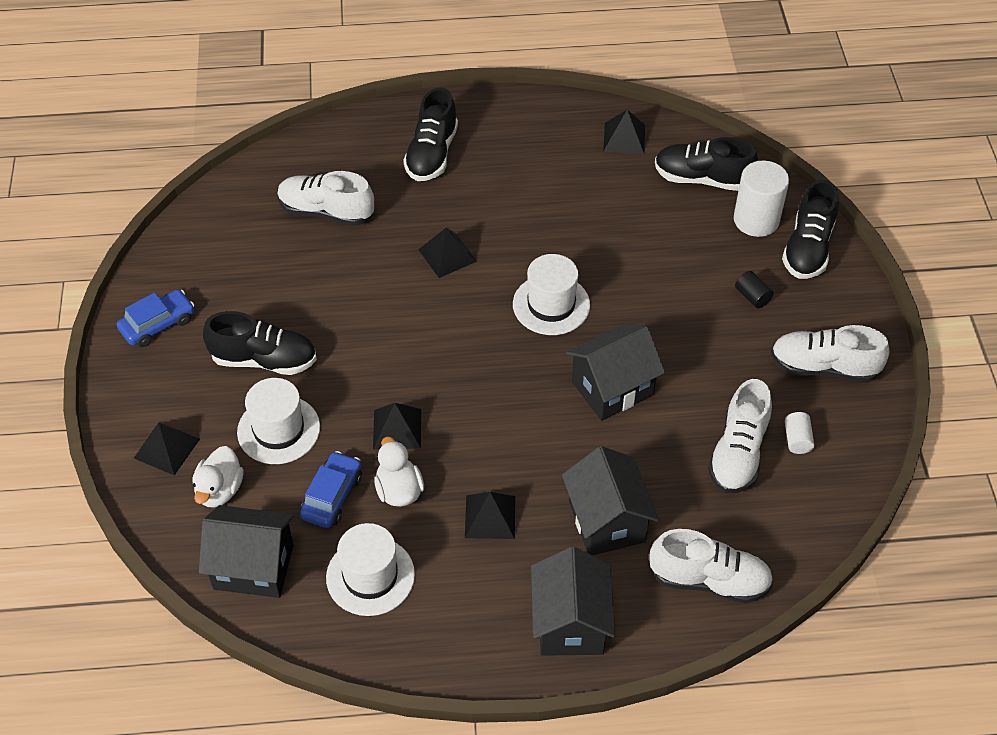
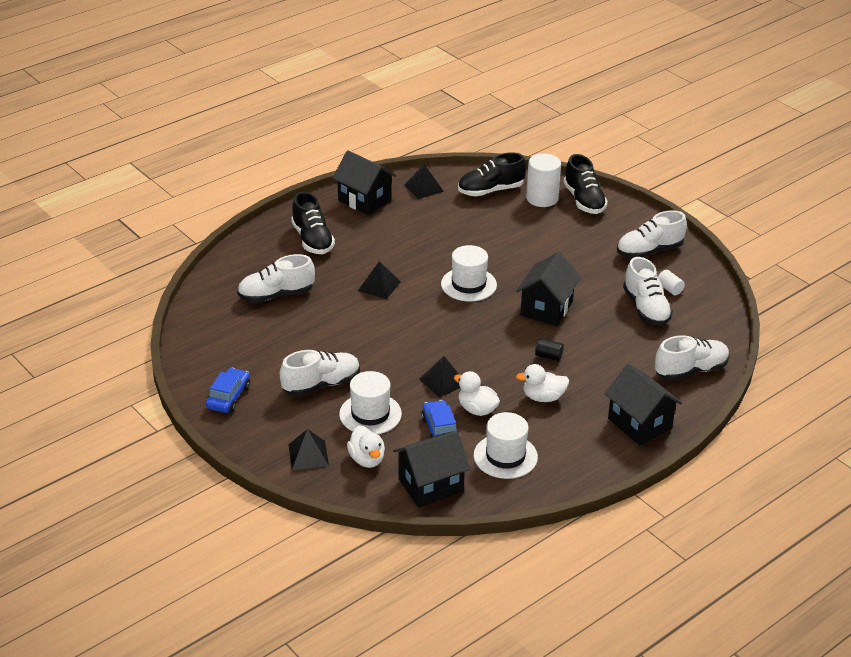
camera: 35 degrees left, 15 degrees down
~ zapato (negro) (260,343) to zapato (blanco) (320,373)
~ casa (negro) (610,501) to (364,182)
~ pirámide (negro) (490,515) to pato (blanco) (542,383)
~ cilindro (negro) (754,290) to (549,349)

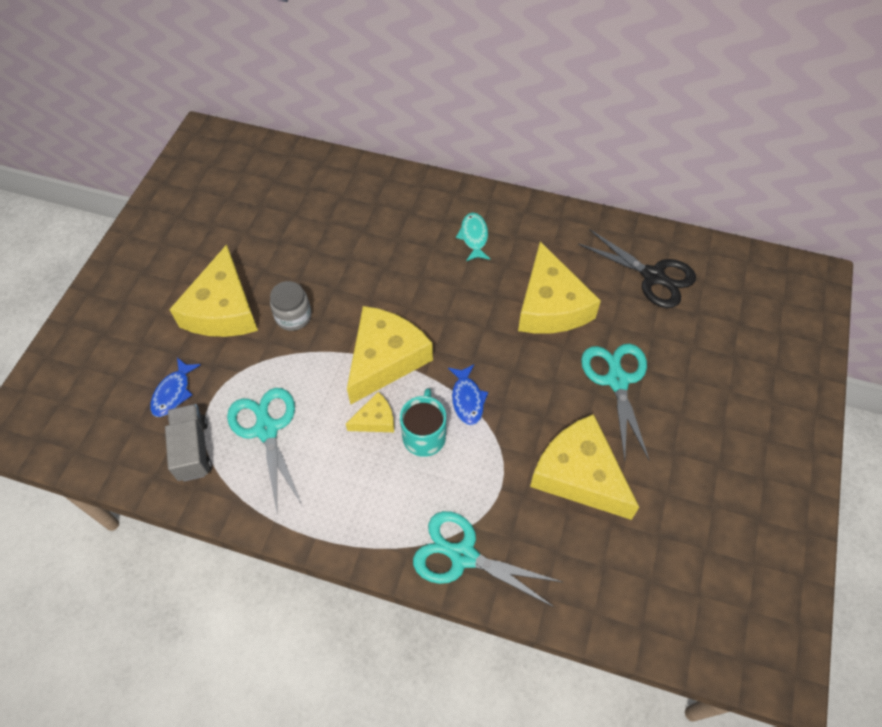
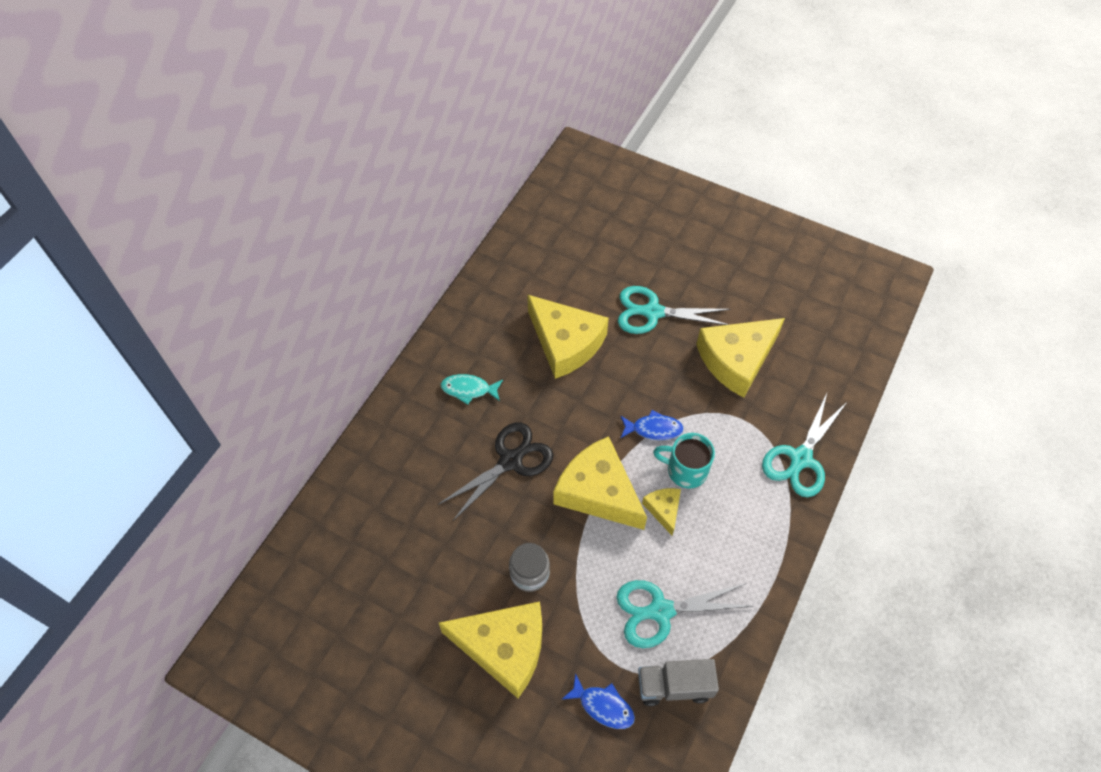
camera: 80 degrees left, 0 degrees up
~ tijeras (negro) (637,269) to (495,472)
~ queso (amarillo) (559,288) = (568,336) 45 degrees clockwise

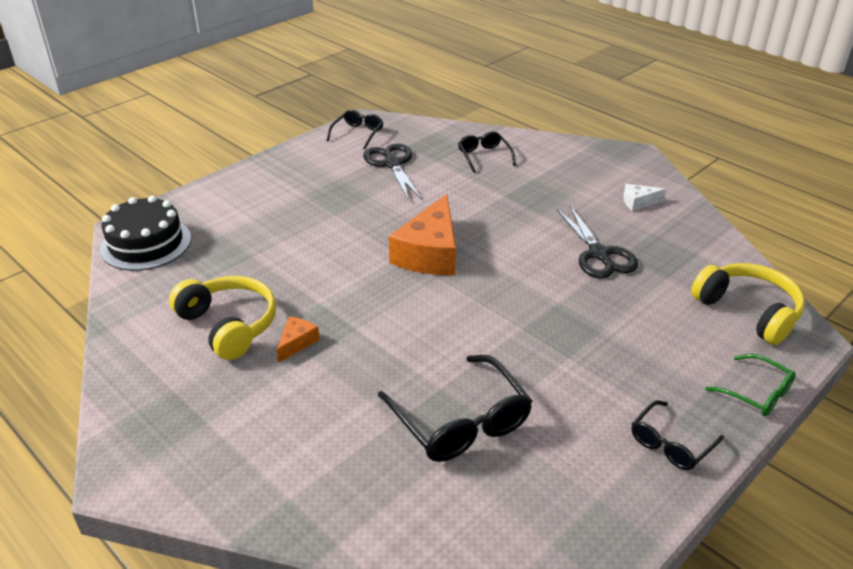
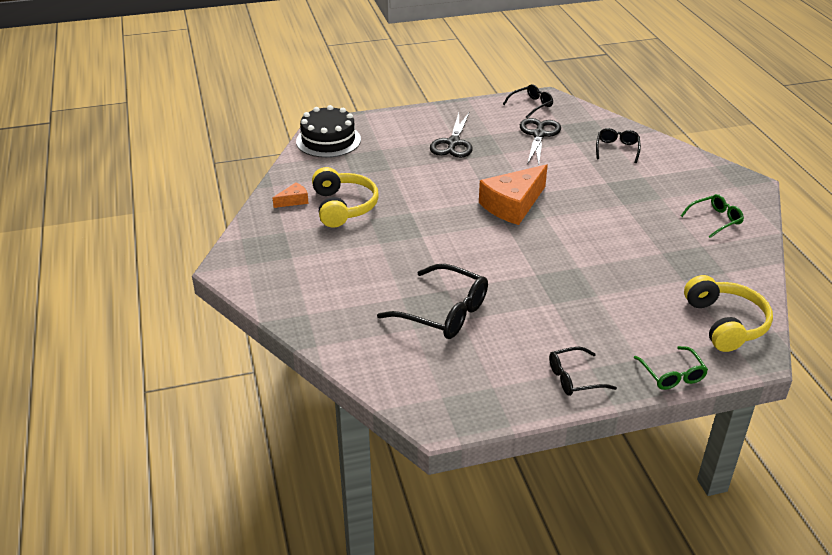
camera: 30 degrees right, 0 degrees up
~ queso (naranja) (298,340) to (291,195)
~ gafas (negro) (455,408) = (432,301) 60 degrees counterclockwise
~ tijeras (negro) (597,242) to (451,135)
~ queso (blanco) (644,197) to gafas (verde) (712,216)

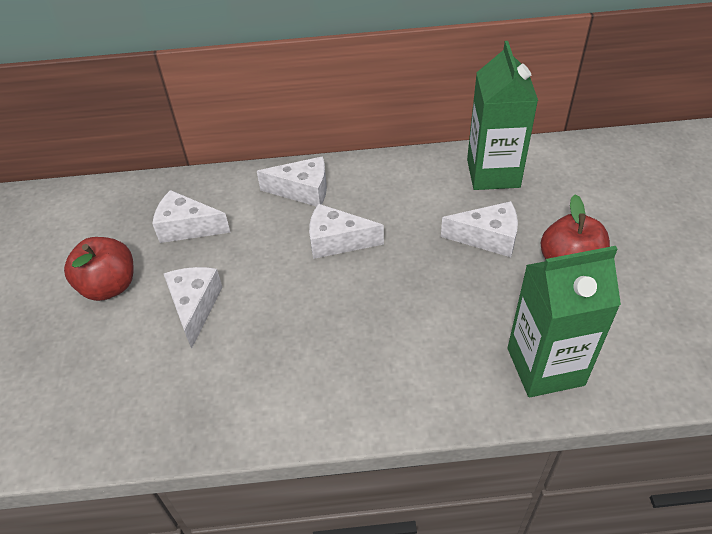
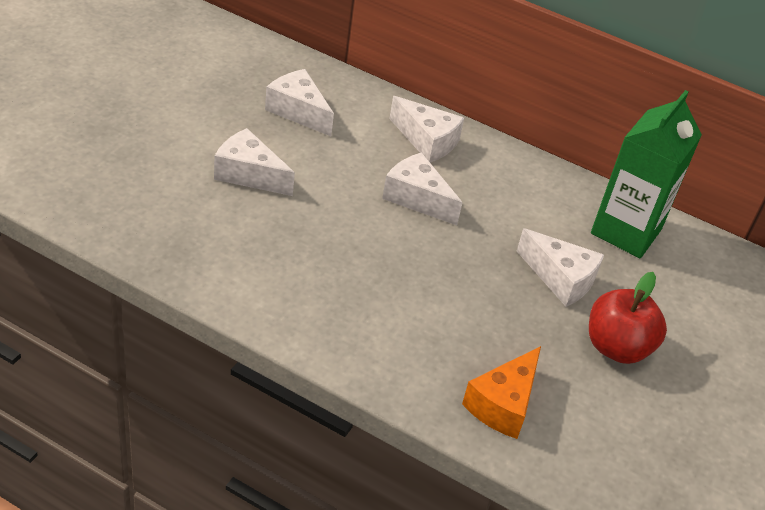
camera: 25 degrees right, 5 degrees down
~ queso (blanco) (193,308) = (254,162) 90 degrees counterclockwise
~ cartón de leche (verde) (564,321) to queso (naranja) (501,392)
- manzana (rojo) (98,269)

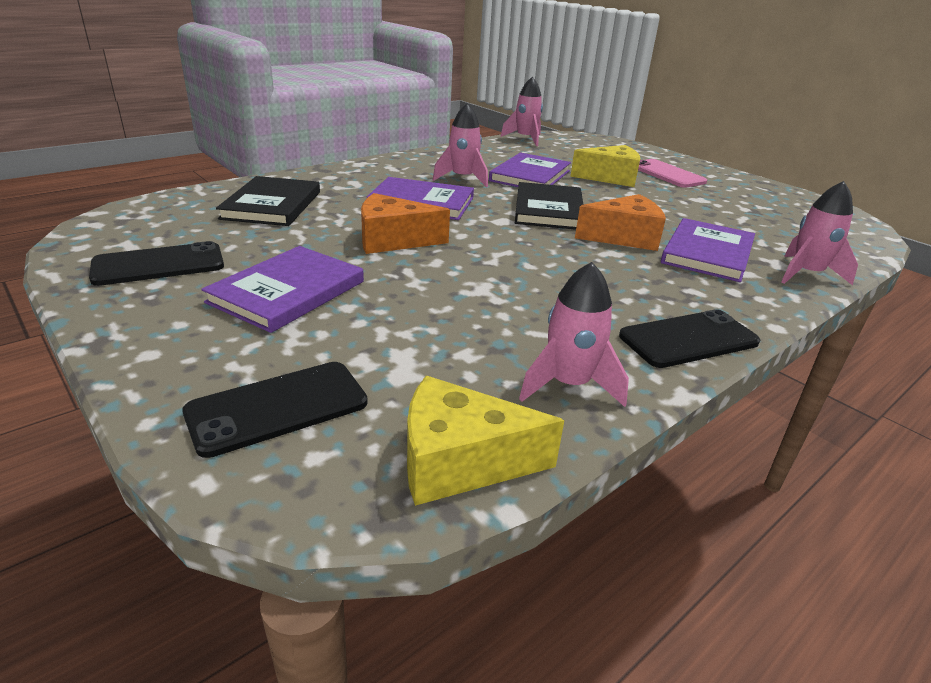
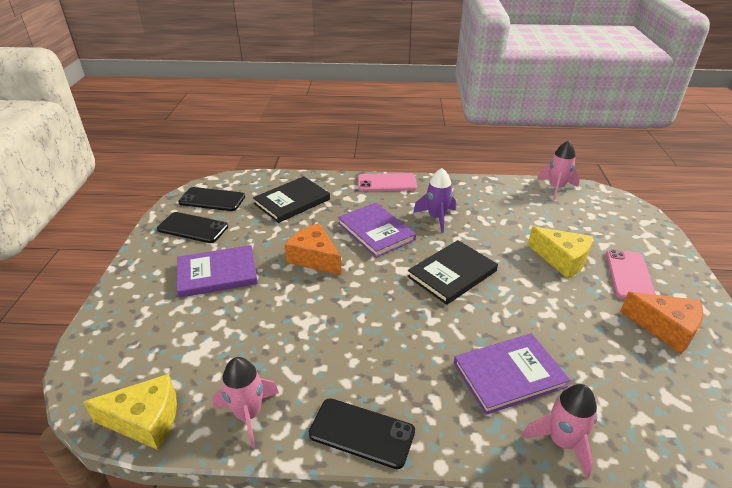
camera: 45 degrees right, 5 degrees up
~ queso (amarillo) (485,441) = (130,412) 135 degrees clockwise
~ móvil (negro) (275,410) to (211,199)
+ móvil (rosa) (387,182)
~ cohete (rosa) (460,145) to cohete (morado) (434,200)
~ queso (naranja) (620,222) to (661,323)
- libro (morado) (530,170)

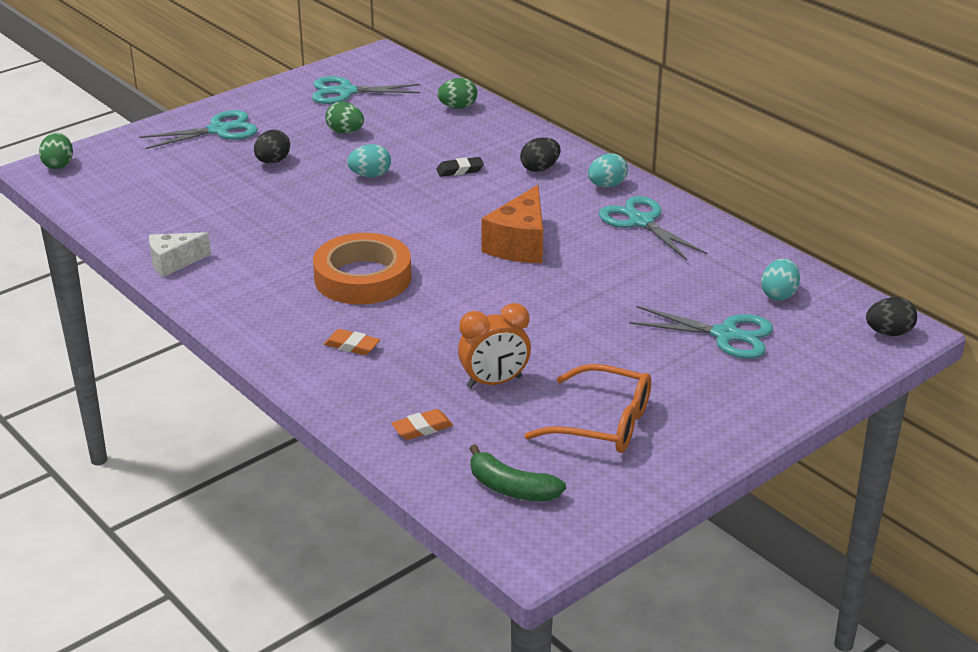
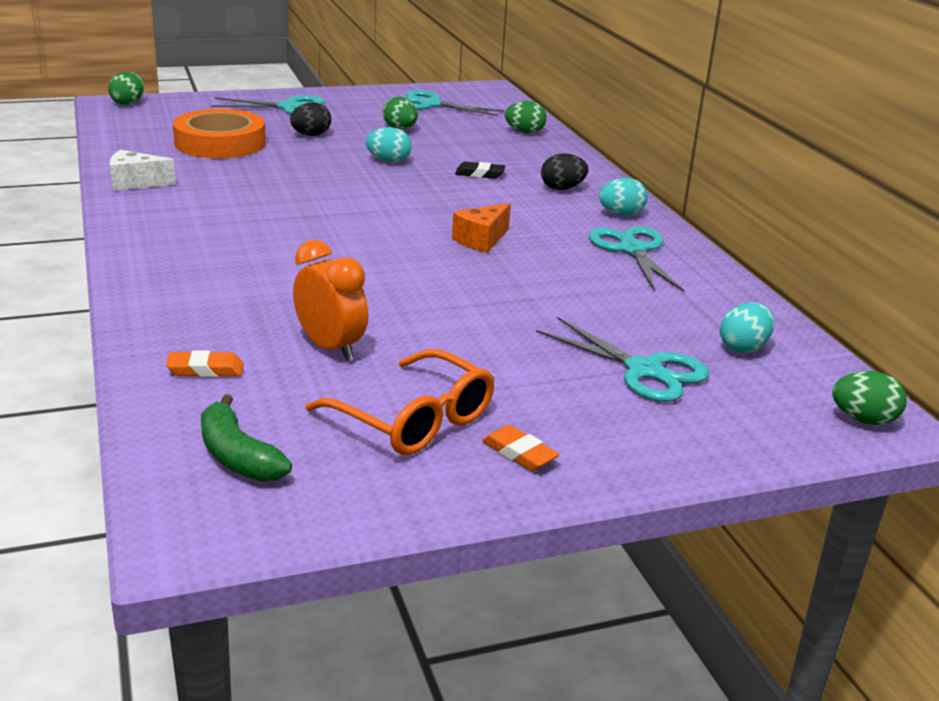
camera: 20 degrees right, 5 degrees down
~ cinta adhesiva (naranja) (362,269) to (219,134)
~ despertador (naranja) (494,345) = (330,300) 135 degrees counterclockwise
~ queso (naranja) (512,224) = (481,228) x0.65
~ goma de borrar (naranja) (352,342) to (521,448)
~ huevo (negro) (891,316) to huevo (verde) (869,398)

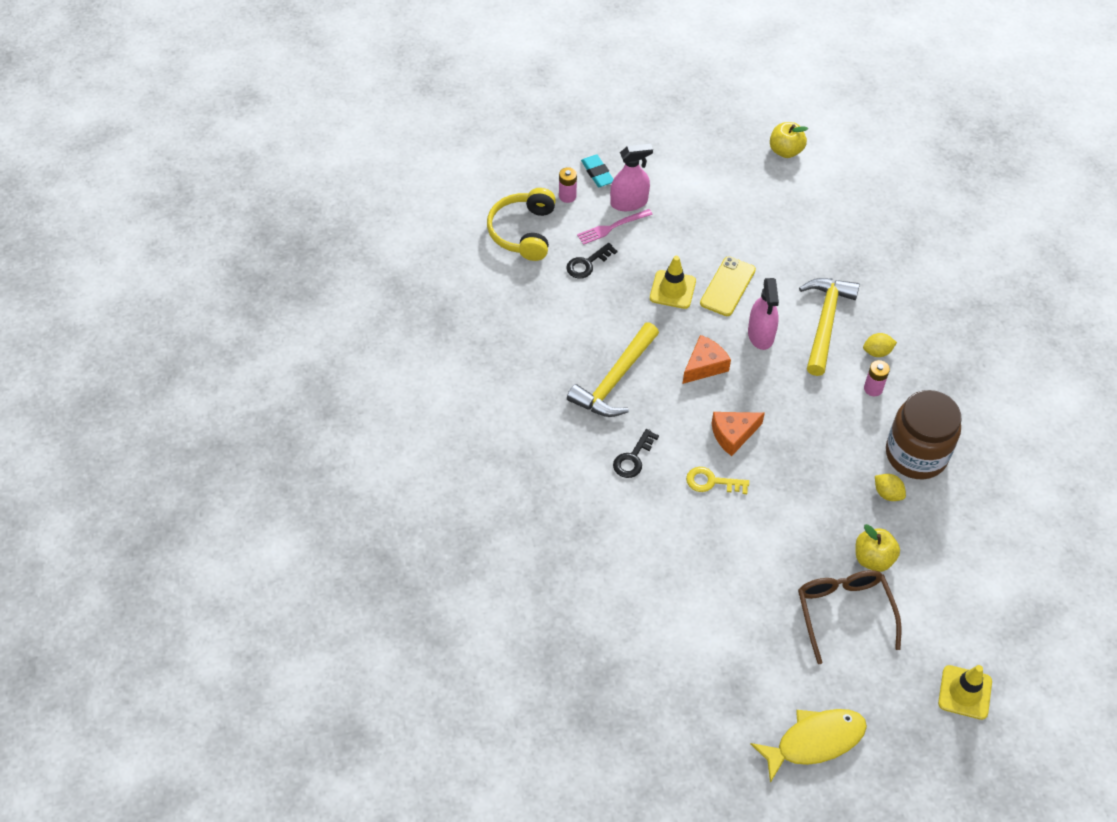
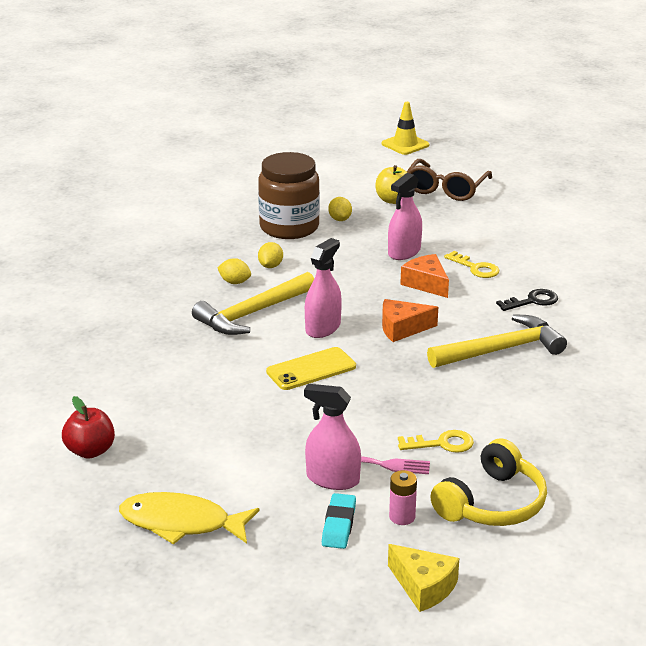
camera: 145 degrees left, 25 degrees down
~ manzana (amarillo) (789,140) to manzana (rojo) (88,427)
~ pez (amarillo) (808,746) to (189,518)
~ pila (rosa) (877,378) to limón (amarillo) (270,255)
+ pulverizador (rosa) (405,216)
+ queso (amarillo) (423,578)
~ llave (negro) (591,261) to llave (amarillo) (436,441)
~ queso (naranja) (738,434) = (424,276) 135 degrees counterclockwise
- cono de tráfico (amarillo) (673,282)

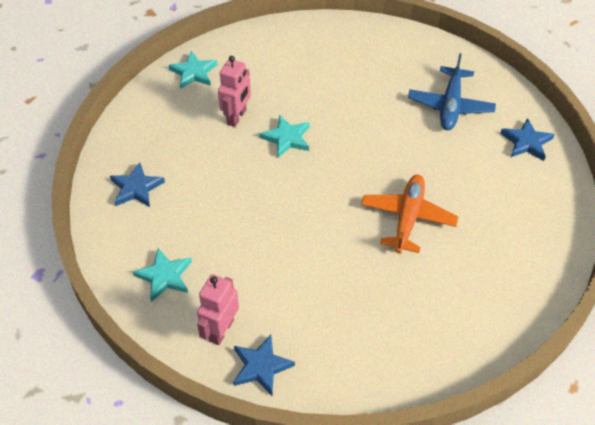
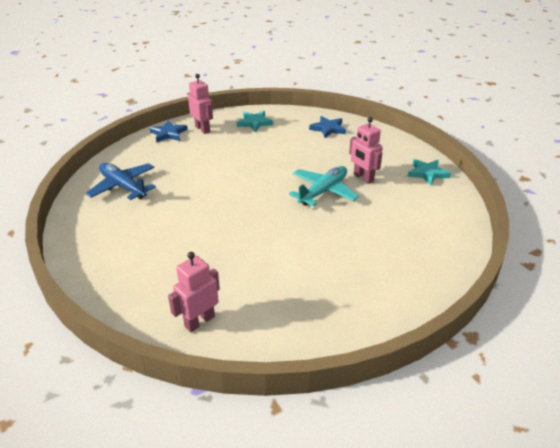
camera: 120 degrees right, 15 degrees down
~ avión (azul) (452,91) to (121,181)
~ estrella (azul) (527,139) to robot (rosa) (194,292)
~ estrella (turquesa) (284,136) to avión (turquesa) (324,186)
- avión (naranja) (409,214)

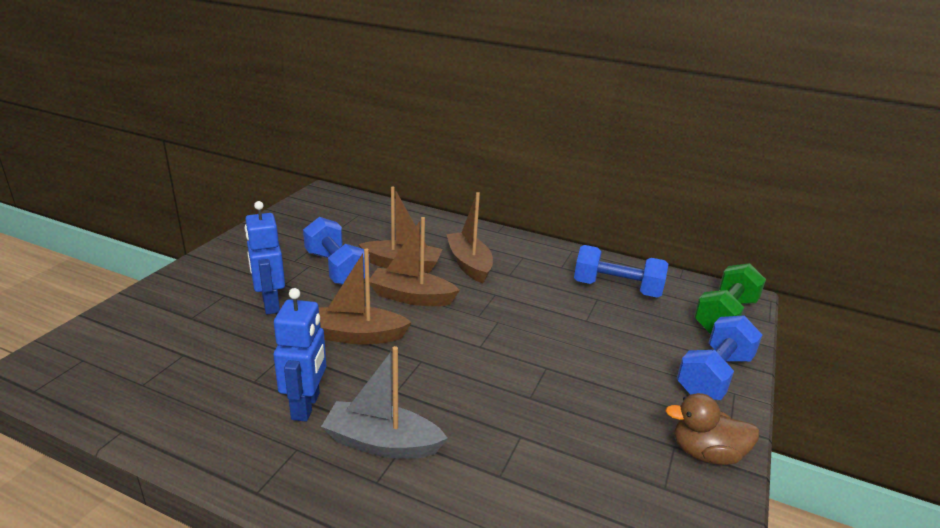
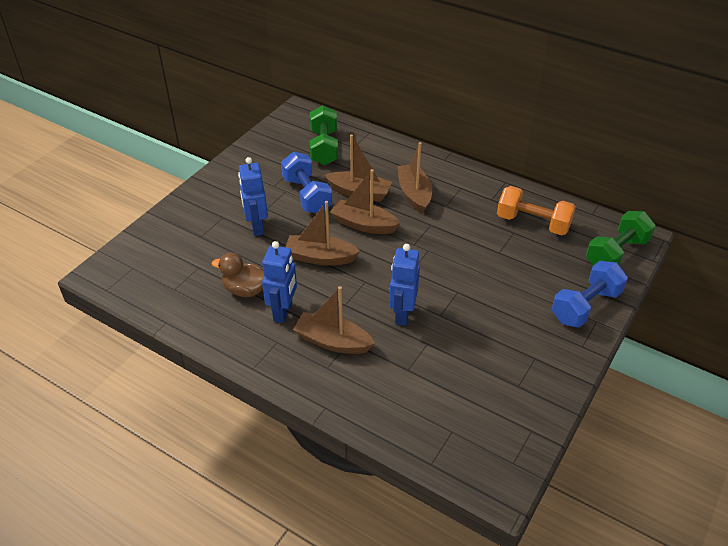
camera: 10 degrees right, 15 degrees up
~ pato (marrón) (712,429) to (238,275)
~ barco (gris) (384,402) to barco (marrón) (334,320)
+ mancuerna (verde) (324,135)
+ robot (azul) (404,285)
~ mancuerna (azul) (621,271) to mancuerna (naranja) (536,210)

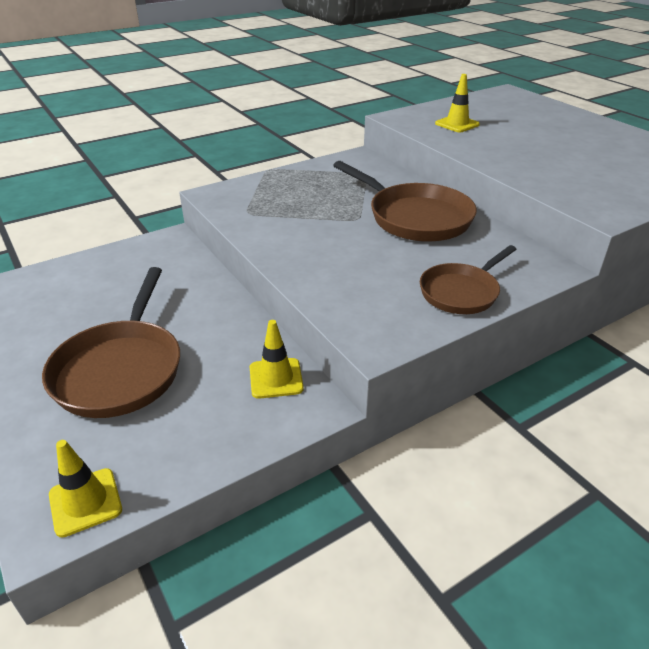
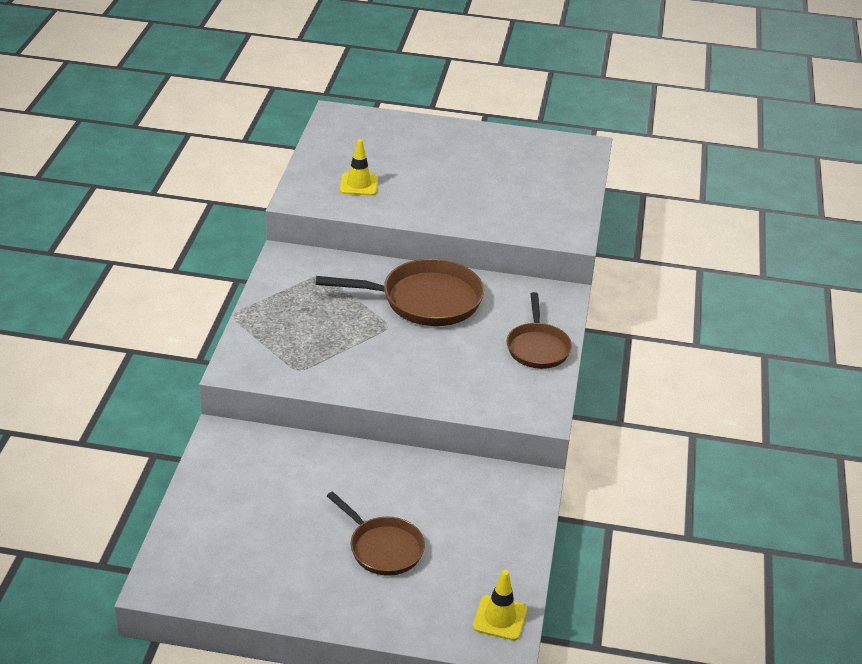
camera: 50 degrees left, 0 degrees up
~ sartén (marrón) (111,342) = (376,533) x0.63
- cono de tráfico (amarillo) (277,359)

